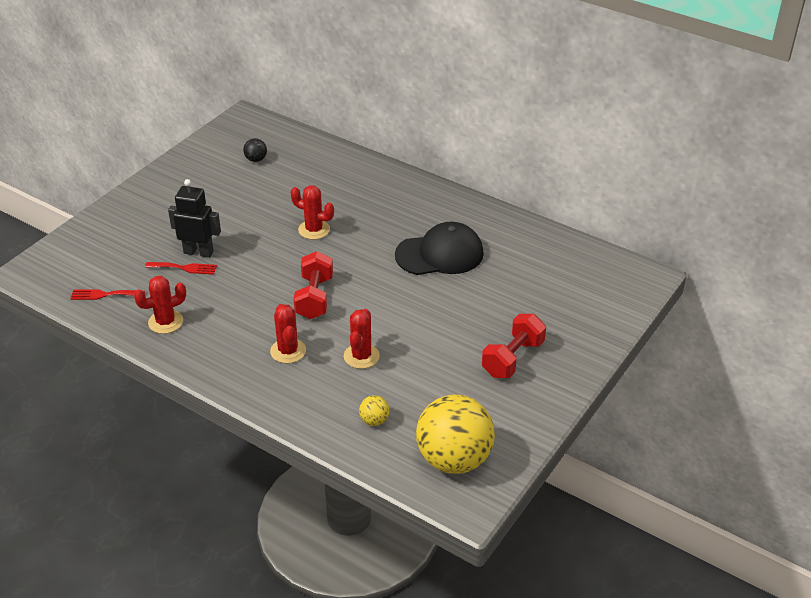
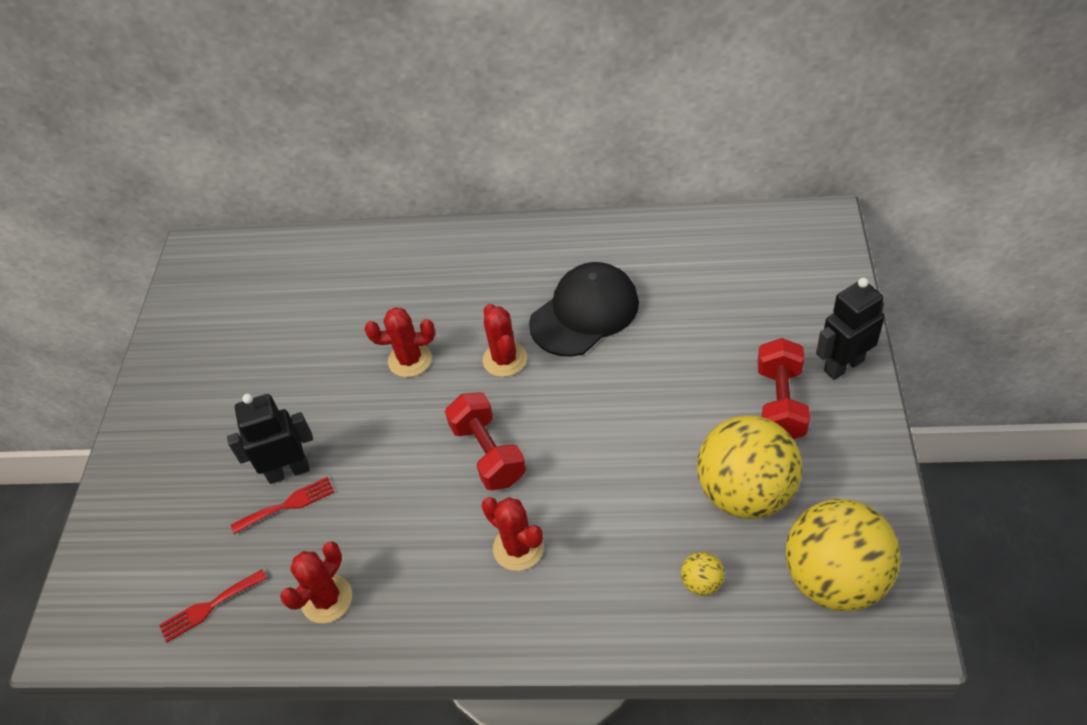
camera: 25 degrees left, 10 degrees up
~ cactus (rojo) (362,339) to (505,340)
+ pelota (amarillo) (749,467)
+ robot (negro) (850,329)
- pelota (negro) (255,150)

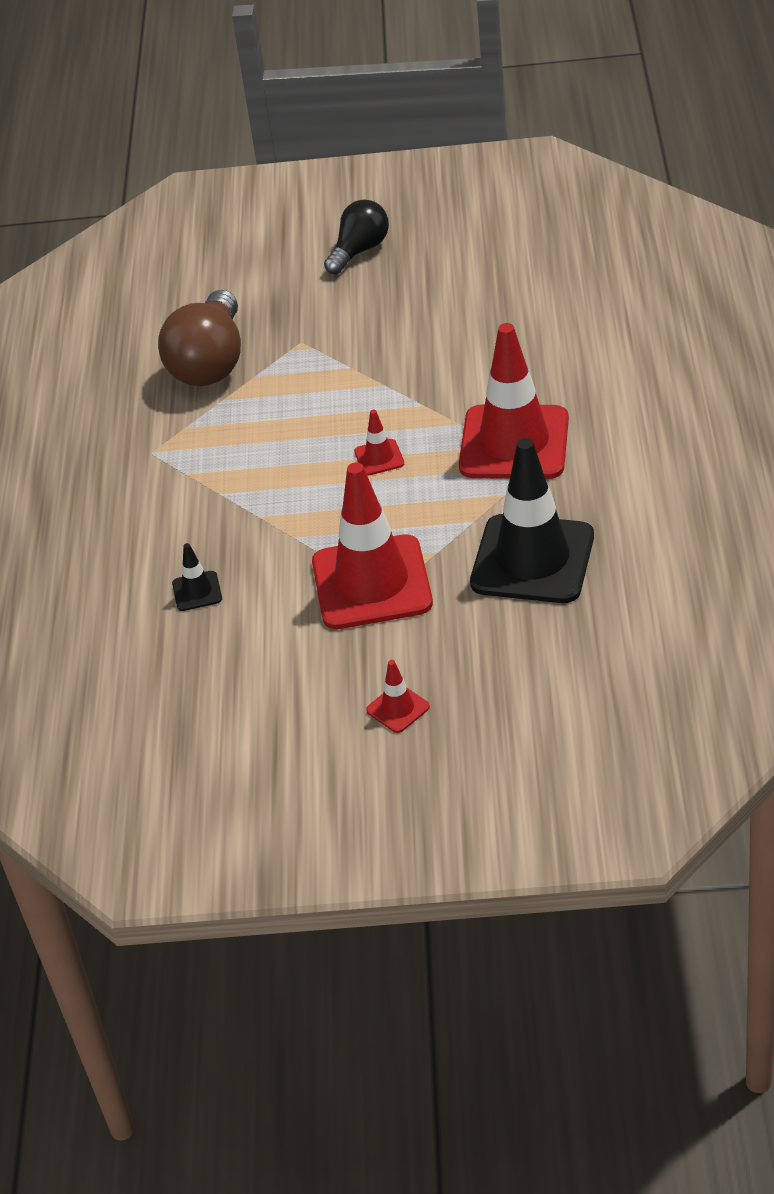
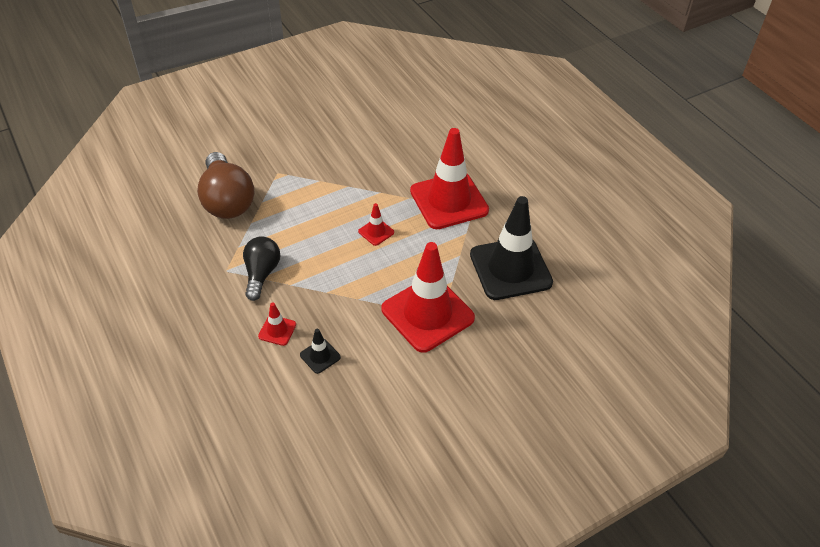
camera: 35 degrees left, 5 degrees up
~ bombilla (negro) (356,237) to (261,268)
~ cono de tráfico (rojo) (398,696) to (277,324)

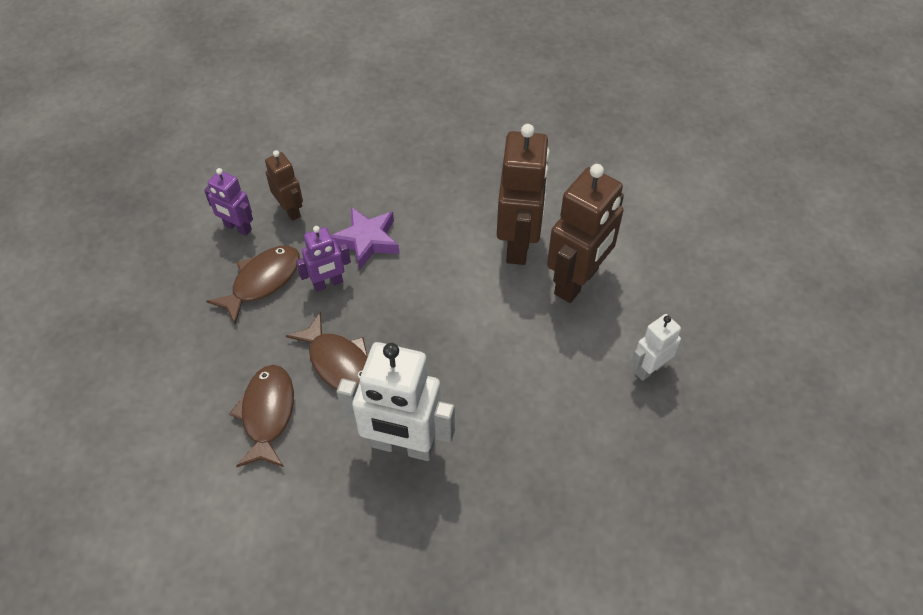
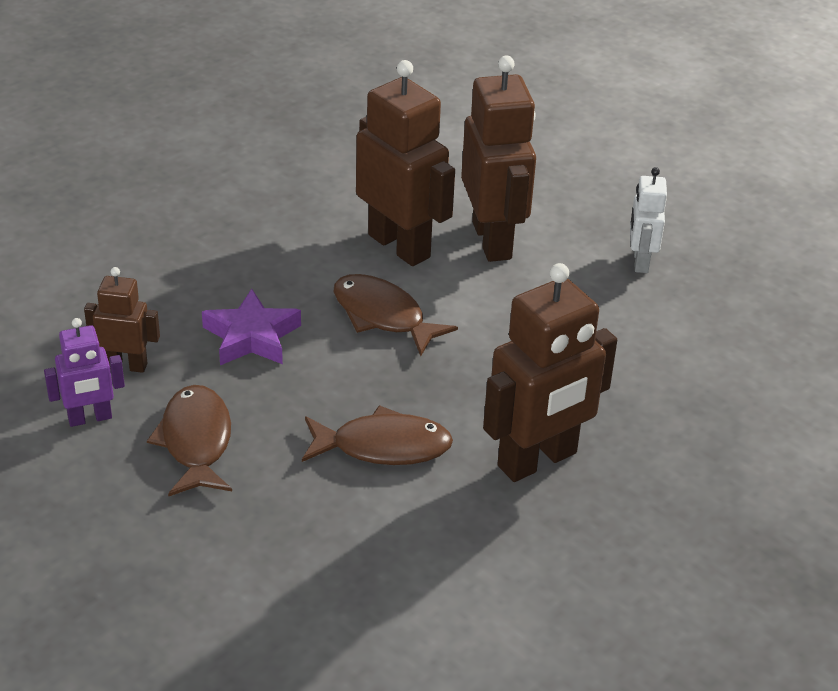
camera: 50 degrees left, 15 degrees down
~ pez (marrón) (262,416) to (396,315)
~ robot (blanco) (395,401) to robot (marrón) (550,372)
- robot (morado) (323,259)

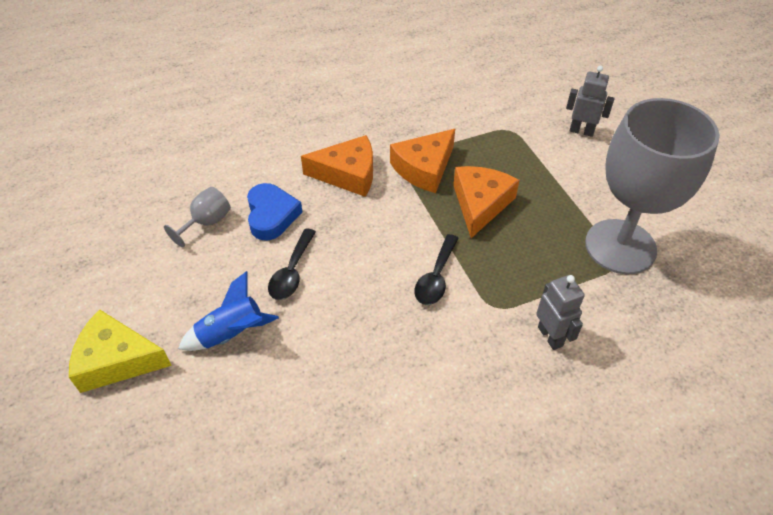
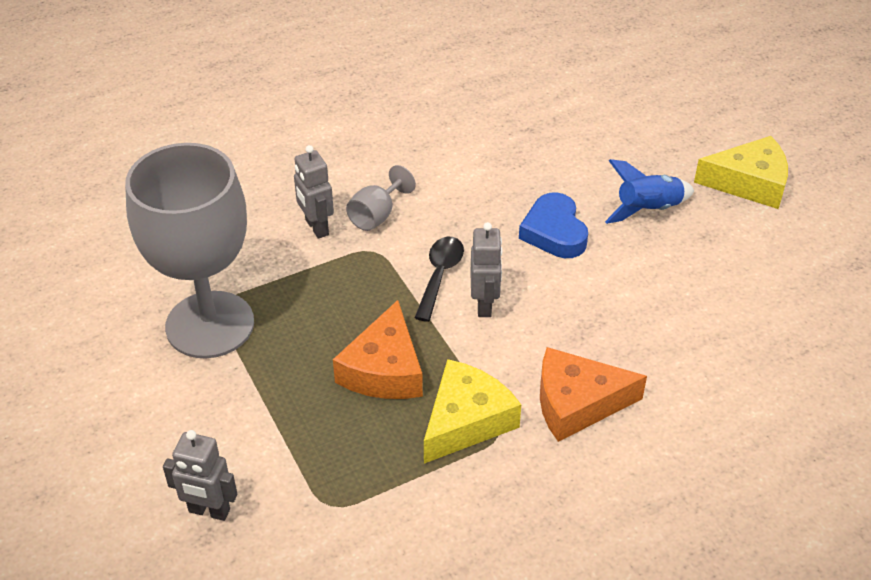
camera: 175 degrees right, 5 degrees down
~ copa (gris) (197,217) to (381,198)
~ queso (naranja) (422,161) to queso (amarillo) (472,411)
+ robot (gris) (486,269)
~ corazón (azul) (274,211) to (553,225)
- cuchara (negro) (292,264)

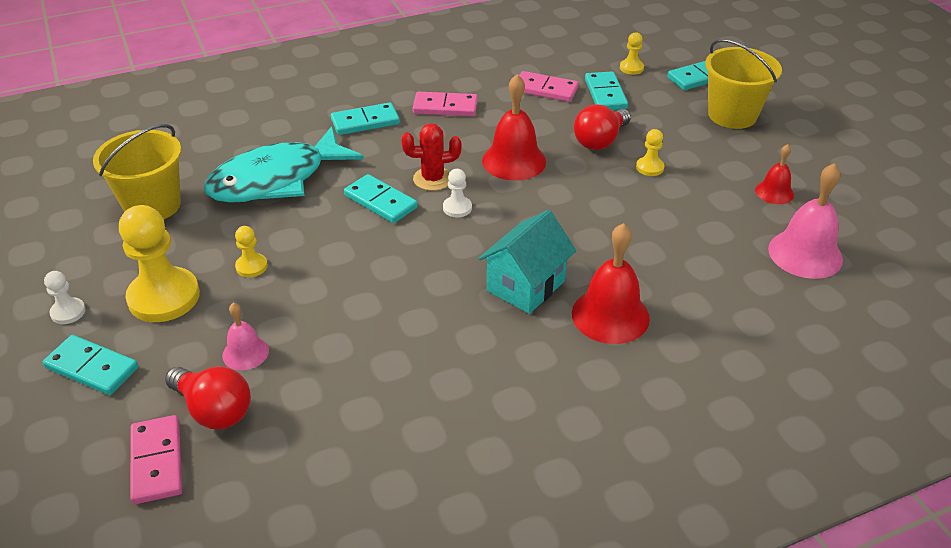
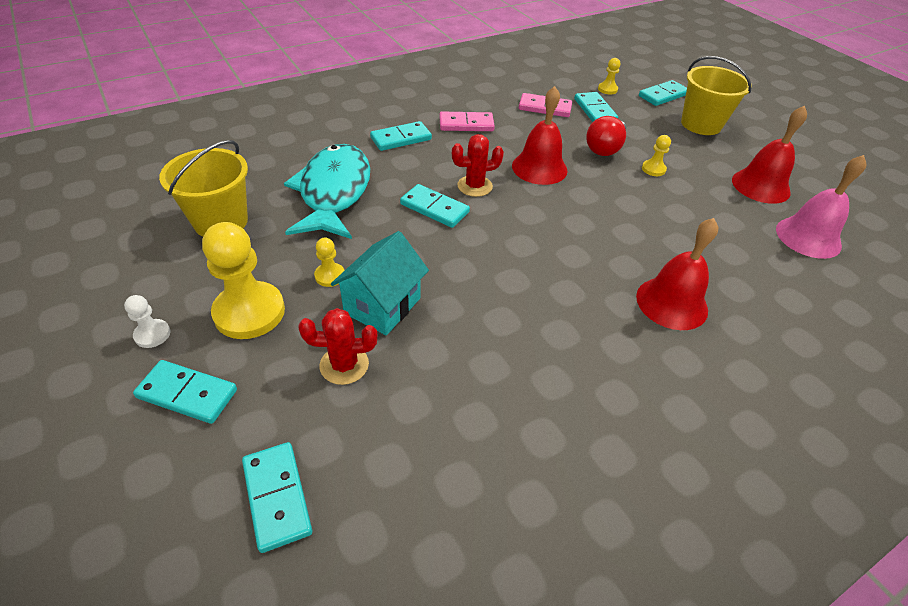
camera: 10 degrees left, 5 degrees up
~ ficha de dominó (rosa) (156,459) to ficha de dominó (turquesa) (277,497)
~ pez (turquesa) (284,164) = (327,191) 135 degrees clockwise
~ campana (rosa) (245,336) to cactus (rojo) (337,346)
~ casa (turquesa) (527,262) to (380,283)
~ campana (rojo) (774,174) = (769,155) x1.76
- bombilla (rojo) (208,397)
- peón (blanco) (457,193)

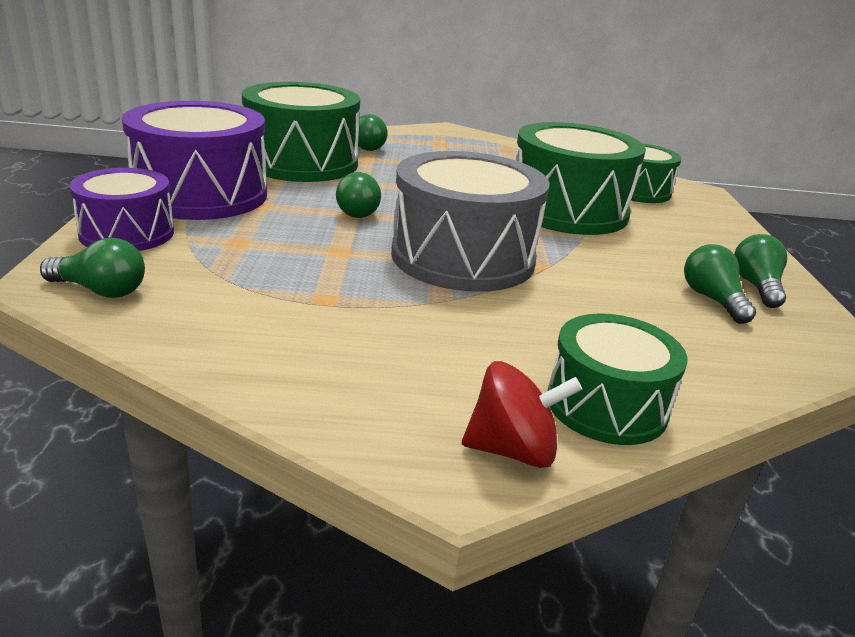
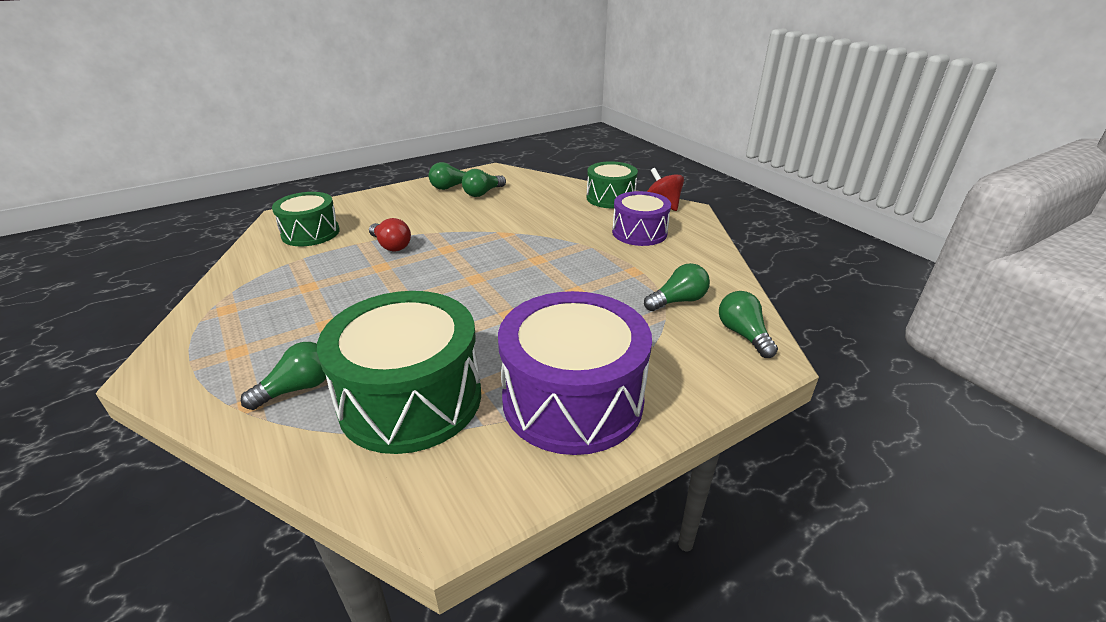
camera: 120 degrees left, 5 degrees up
~ tambor (verde) (580,178) to bombilla (rojo) (390,234)
~ tambor (morado) (121,209) to (641,218)
~ bombilla (verde) (358,195) to (677,287)
- tambor (gris) (470,221)

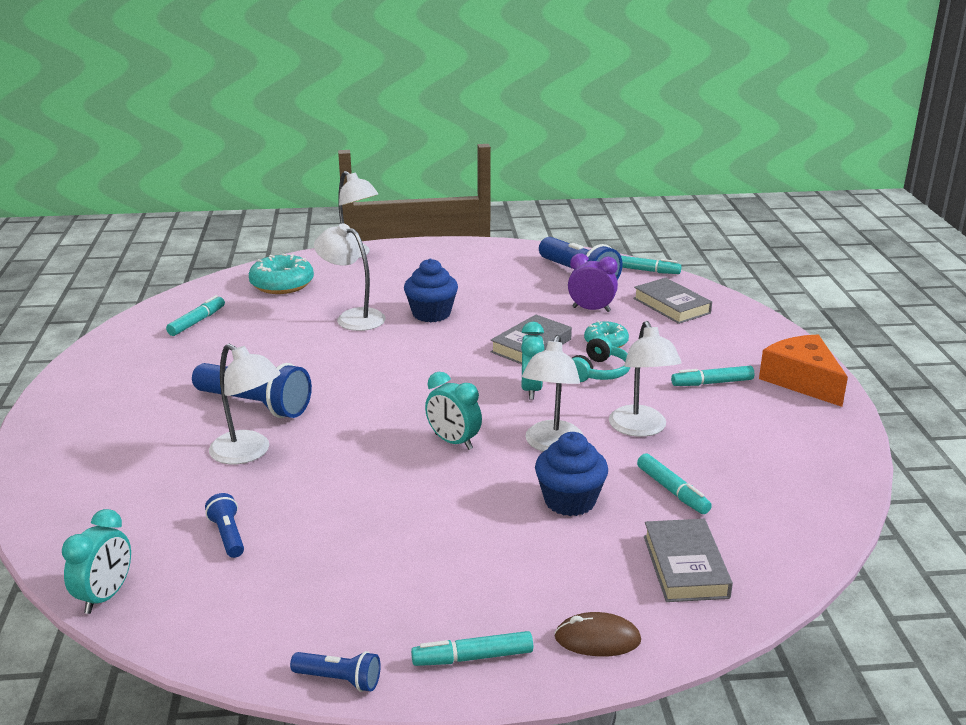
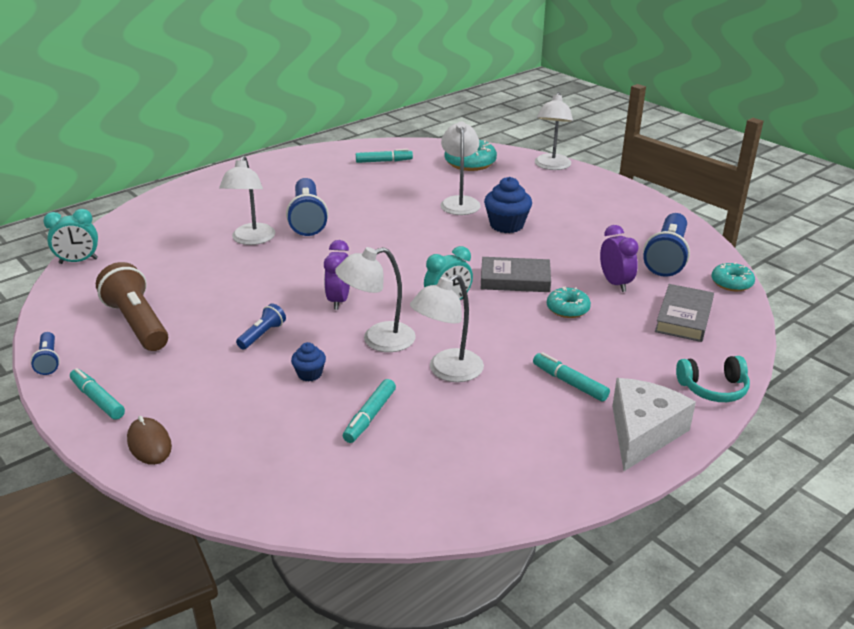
camera: 55 degrees right, 5 degrees up
+ lámpara de mano (marrón) (132,306)
~ lámpara de mano (azul) (224,525) to (261,326)
~ magdalena (azul) (571,474) = (308,362) x0.55
~ despertador (turquesa) (453,411) to despertador (morado) (337,275)
~ queso (naranja) (803,370) to queso (blanco) (654,424)
~ auriculares (turquesa) (601,359) to (713,379)
~ rotulador (turquesa) (651,265) to rosquilla (turquesa) (733,277)
- libro (gris) (688,560)

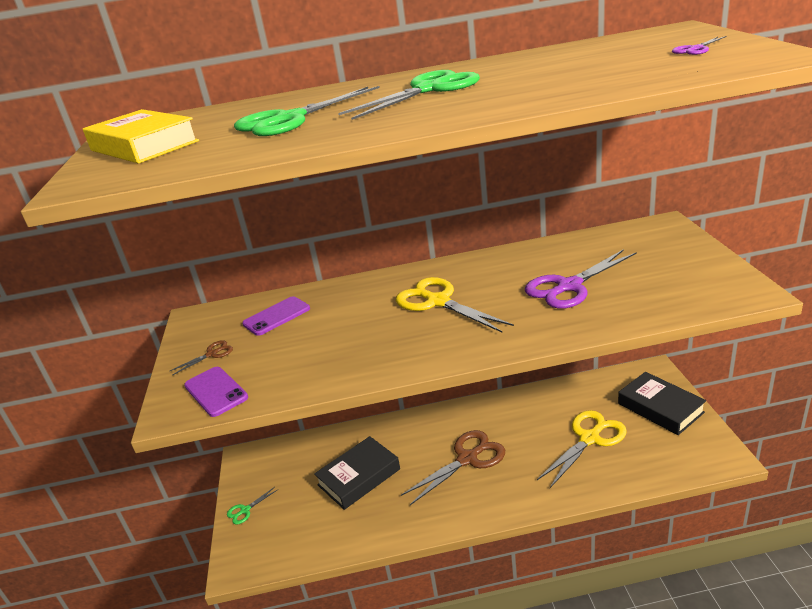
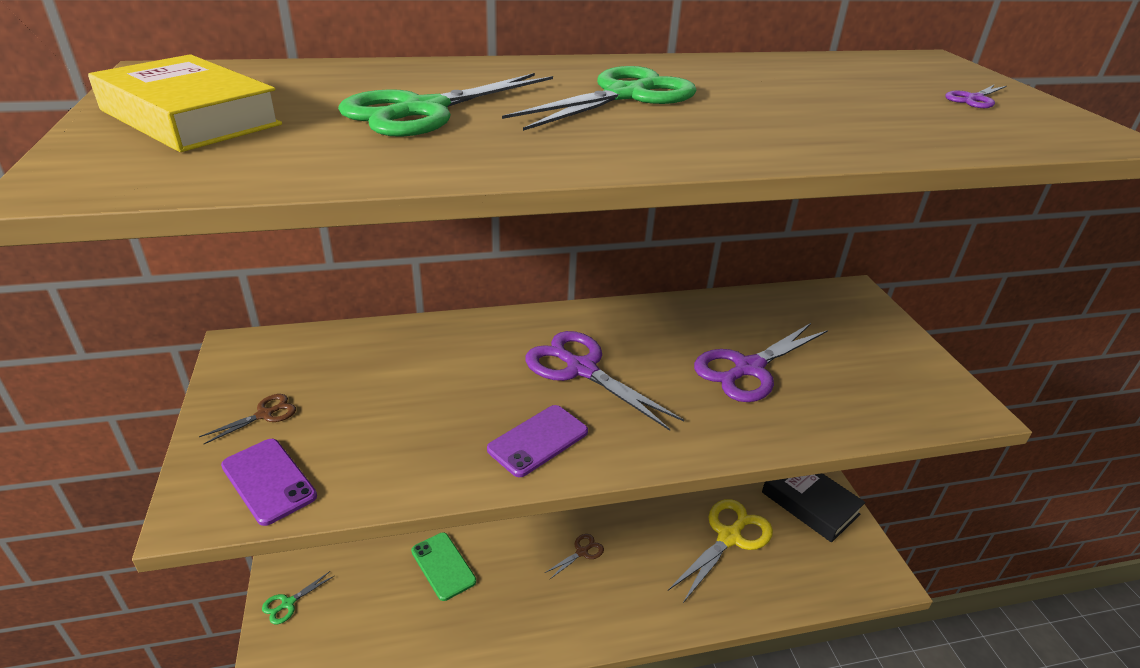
camera: 10 degrees left, 5 degrees up
~ libro (negro) (357,473) to móvil (verde) (443,566)
~ móvil (morado) (276,316) to (537,441)
~ tijeras (amarillo) (455,304) to tijeras (morado) (604,381)
~ tijeras (marrón) (453,467) = (574,556) x0.46

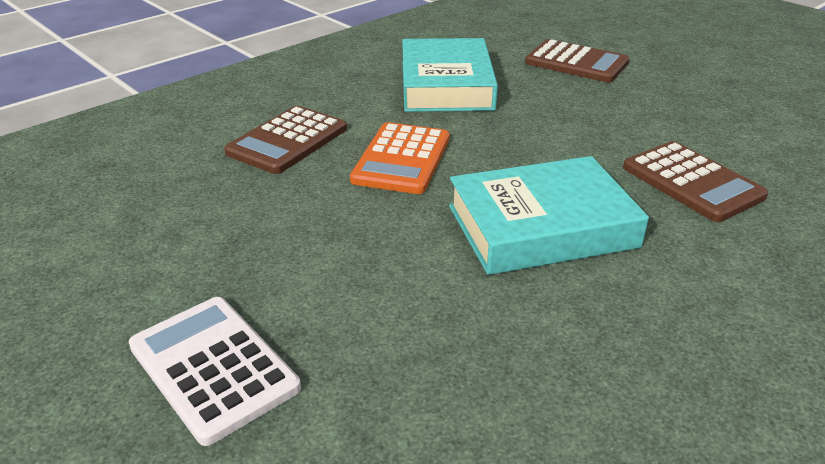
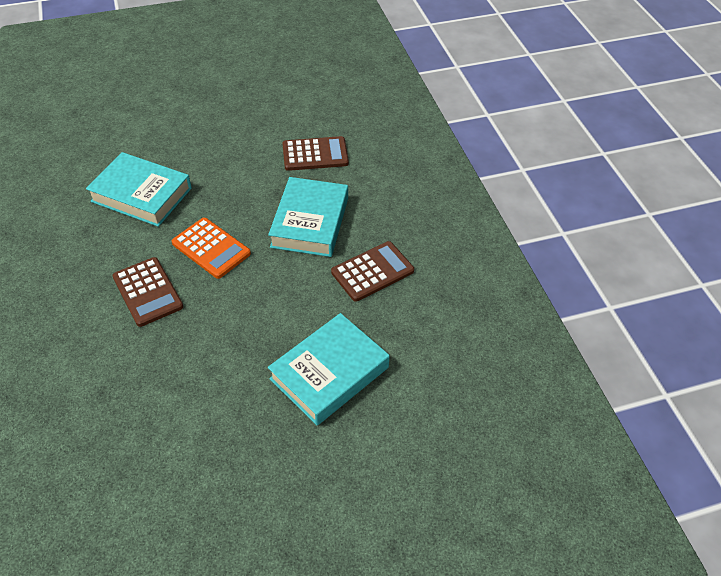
camera: 65 degrees left, 15 degrees up
~ calculadora (blanco) (215,371) to libro (turquesa) (329,369)
~ calculadora (marrón) (577,60) to (372,271)

